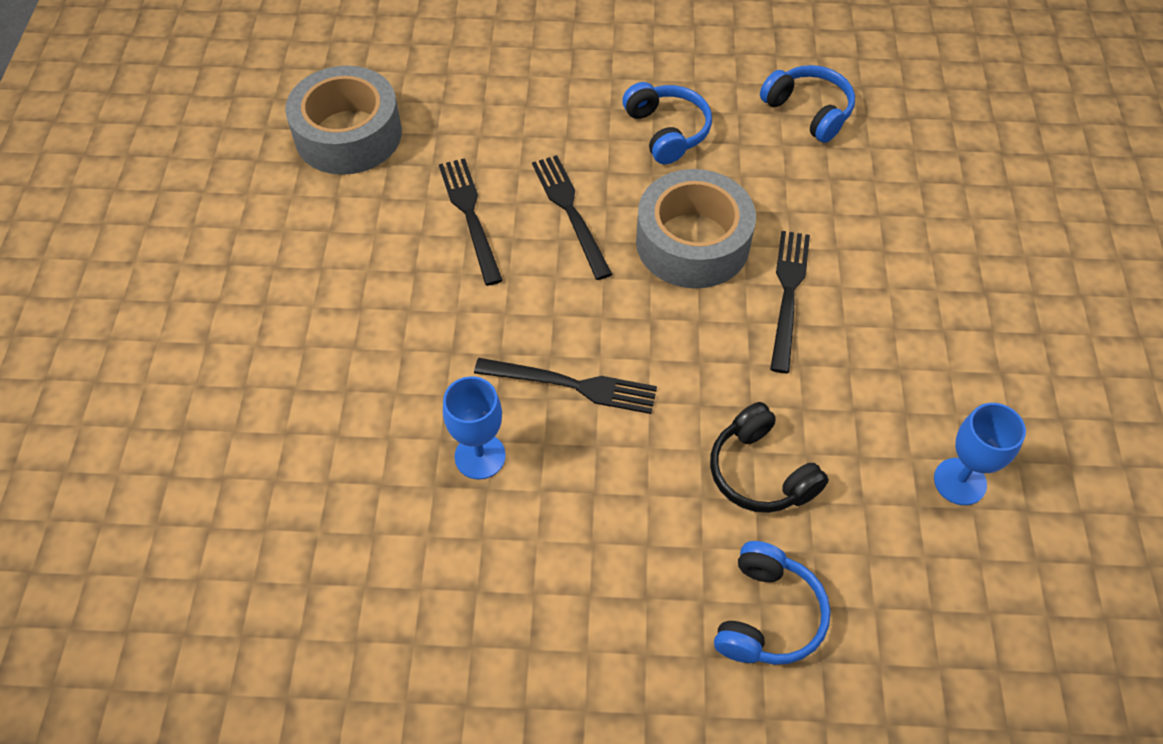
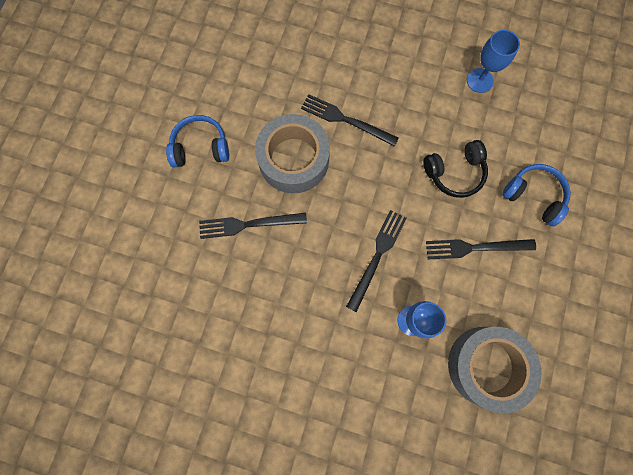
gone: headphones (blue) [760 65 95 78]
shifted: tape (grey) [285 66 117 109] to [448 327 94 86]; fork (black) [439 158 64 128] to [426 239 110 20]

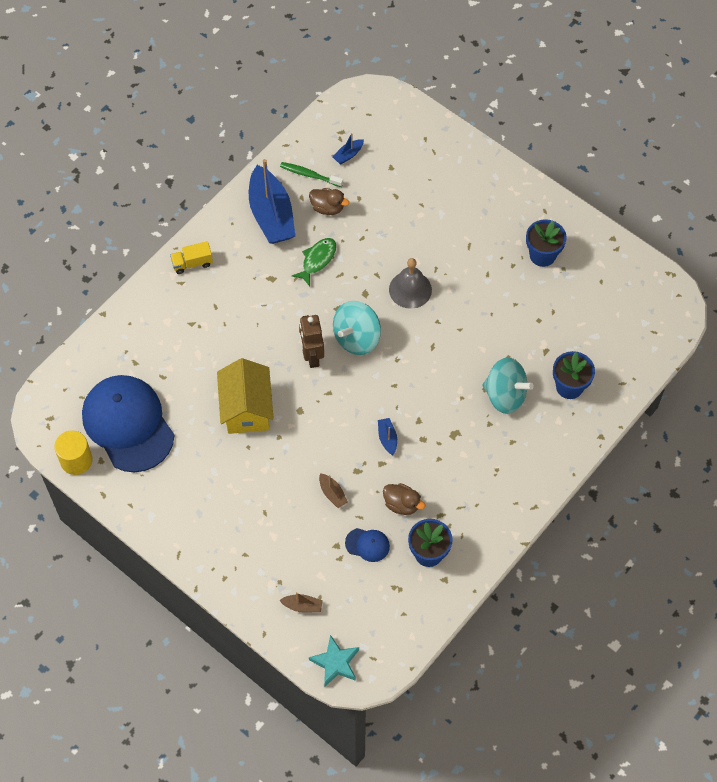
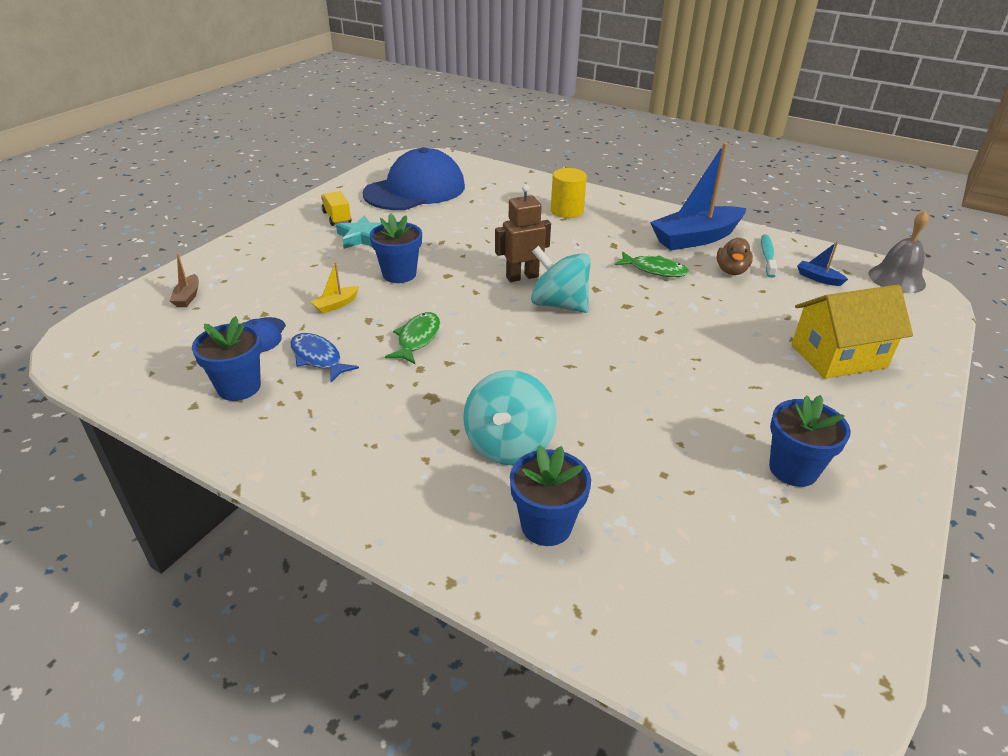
new: flower pot (blue) [370 213 52 70]
shifted: truck (yellow) [170 241 43 33] to [321 191 31 35]; bell (grey) [389 258 43 51] to [869 211 60 82]; house (yellow) [217 358 57 76] to [791 285 122 94]; cylinder (yellow) [54 431 39 44] to [551 168 36 50]; star (turquoise) [309 635 50 51] to [336 216 46 33]
swapped: boat (blue) [378 418 19 37] to fish (green) [385 312 55 52]; duck (brown) [383 483 42 32] to fish (blue) [290 333 69 49]
repainted: toothbrush (green) [280 162 63 25] to toothbrush (turquoise) [761 234 16 44]; boat (brown) [319 473 29 35] to boat (yellow) [311 262 48 52]

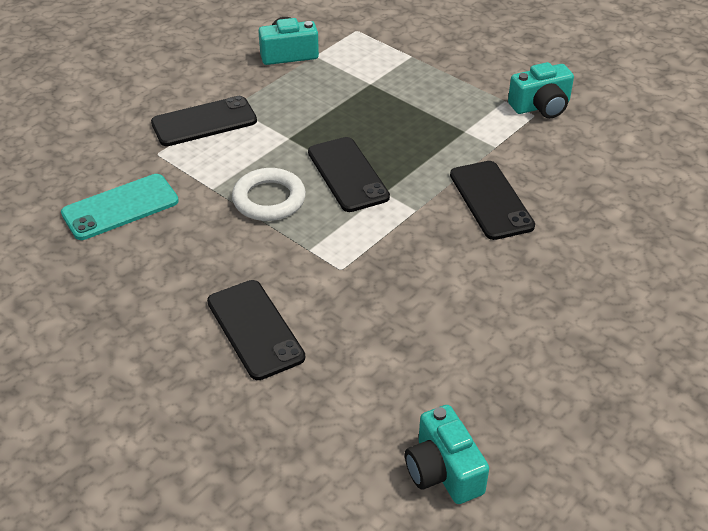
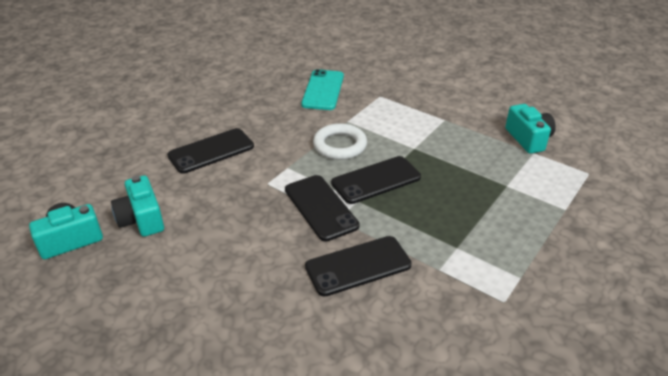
shifted: camera (turquoise) [508 62 66 56] to [111 175 53 62]; phone (black) [151 96 106 50] to [285 175 75 66]
rotated: phone (turquoise) [61 174 118 66] = [301 69 43 41] 45 degrees clockwise

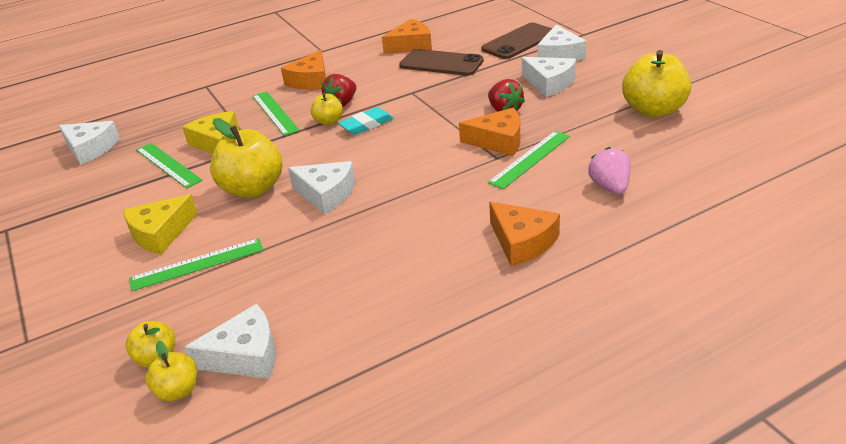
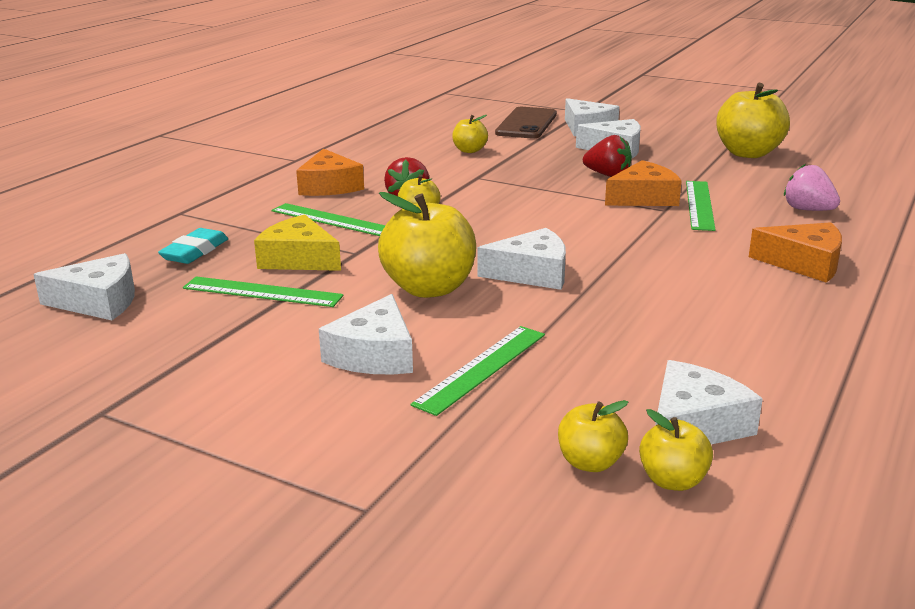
gone: cheese (orange) [382 19 50 35]
shifted: eraser (turquoise) [338 107 56 28] to [158 228 70 36]
swapped: phone (brown) [399 49 85 27] to apple (yellow) [452 115 36 38]
repainted: cheese (yellow) [123 194 75 60] to cheese (white) [319 294 94 80]

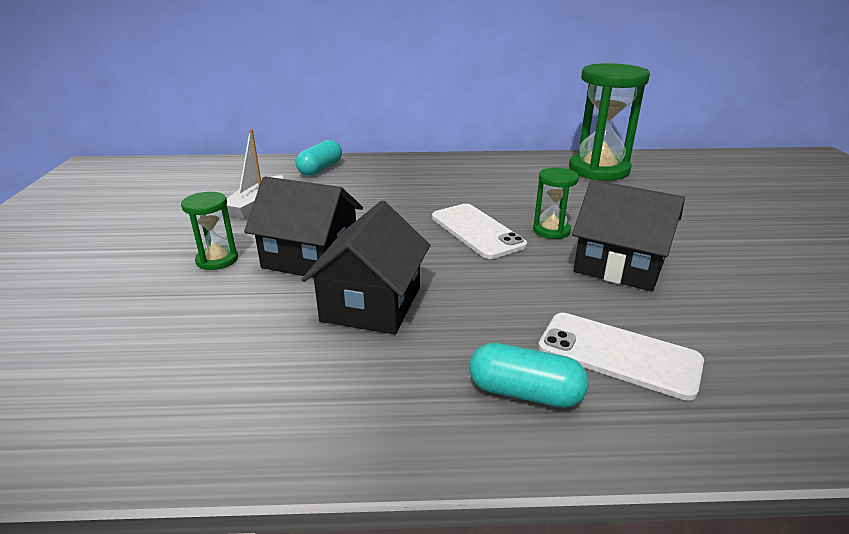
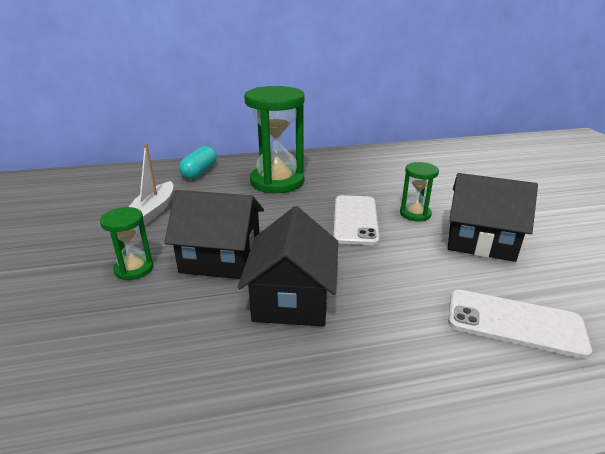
gone: capsule (turquoise) [469 343 119 65]
shifted: hourglass (green) [569 63 81 118] to [244 86 61 107]
rotated: phone (white) [432 204 95 55] = [333 195 46 50] 45 degrees clockwise

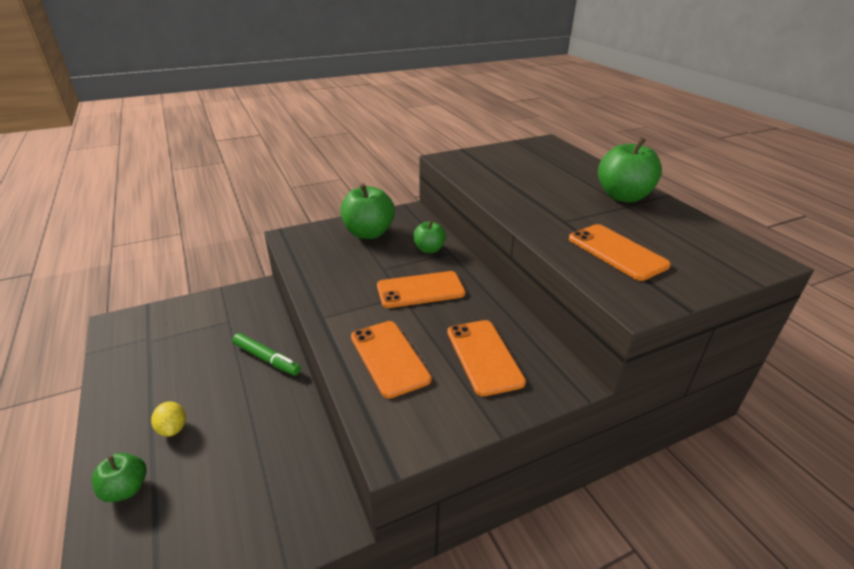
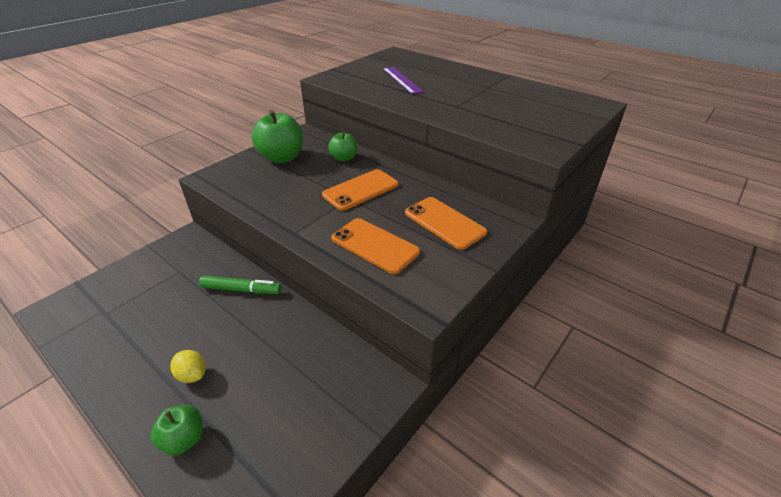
gone: apple (green) [598 137 64 65]; phone (orange) [569 224 102 57]
new: ruler (purple) [383 67 40 27]

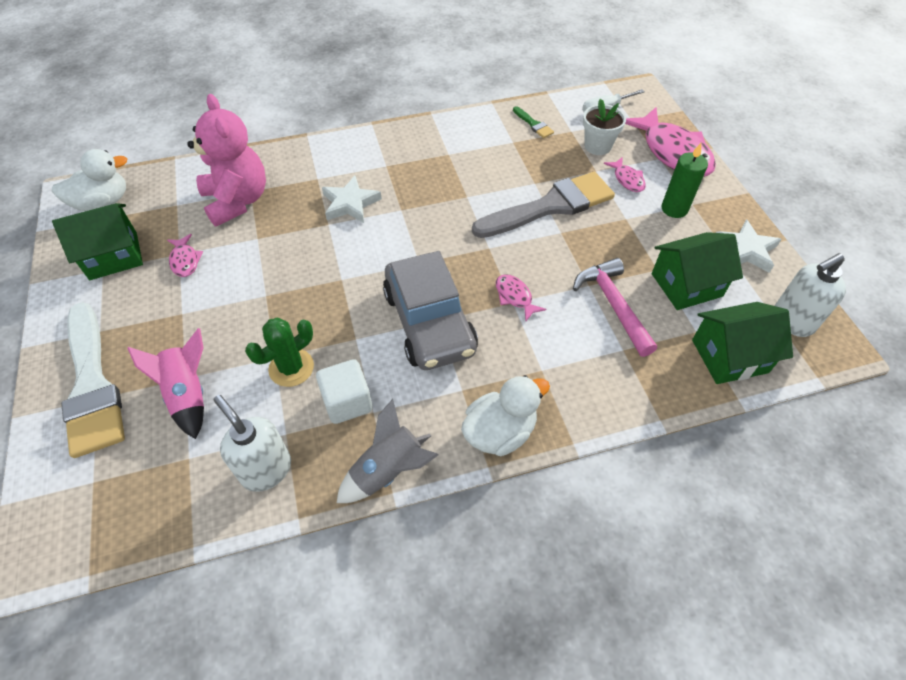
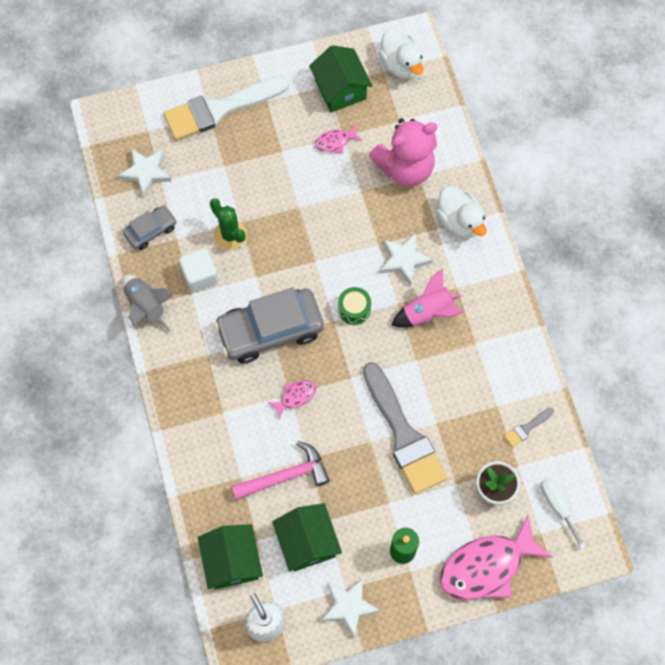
gone: fish (pink) [604 157 42 35]
new: star (white) [118 148 54 49]; drum (green) [338 287 33 38]
shifted: rocket (pink) [127 328 77 111] to [391 269 73 59]; duck (white) [461 375 89 81] to [436 186 51 52]
swapped: soap dispenser (white) [213 395 78 97] to car (grey) [123 205 54 45]
repainted: brush (green) [513 106 41 32] to brush (grey) [504 408 50 39]

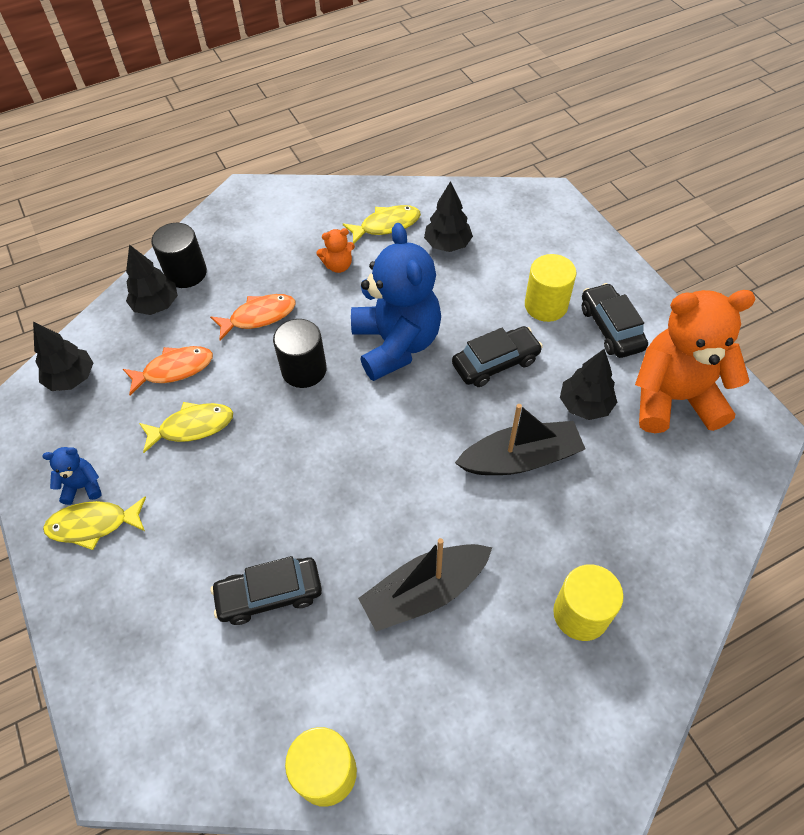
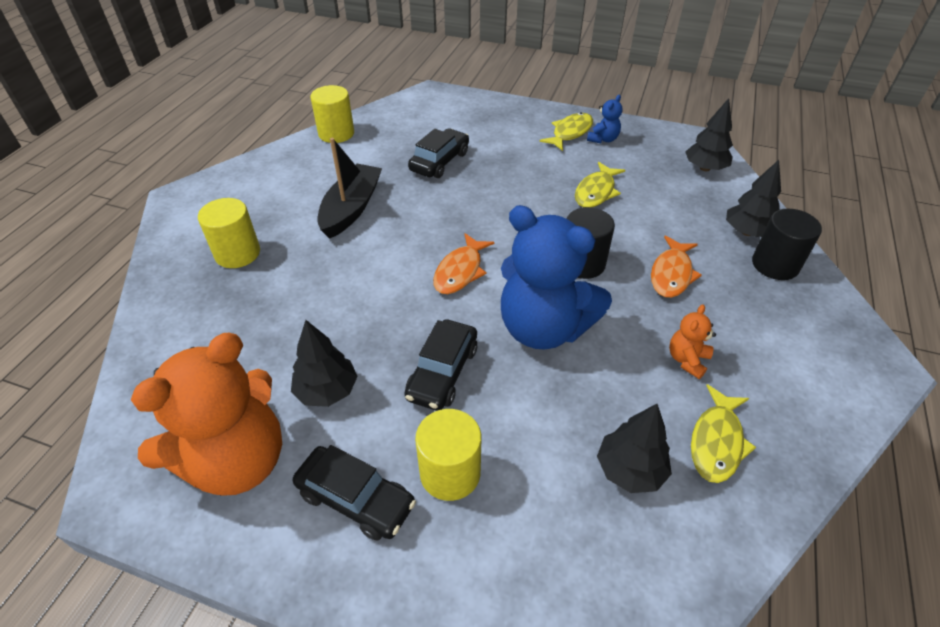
gone: boat (black) [455 404 130 71]
shifted: fish (orange) [123 346 90 50] to [433 233 61 61]

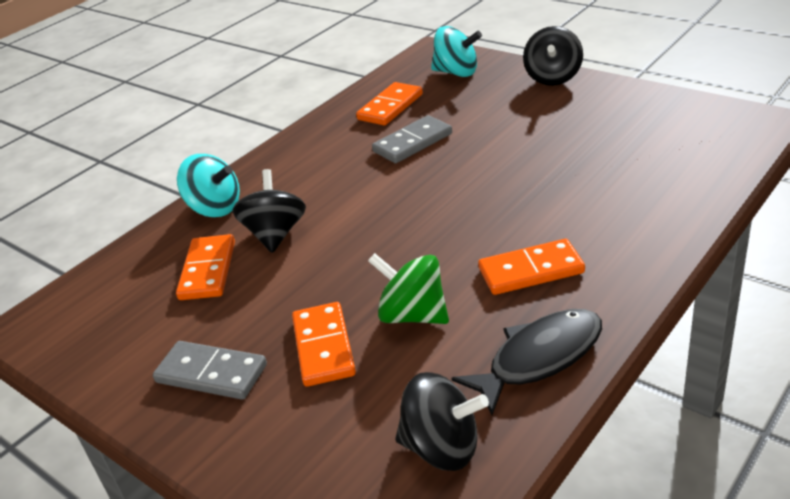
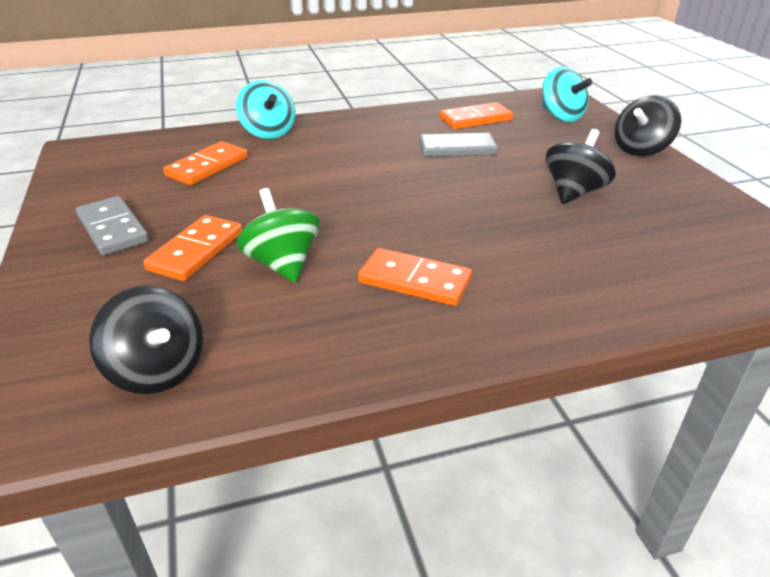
gone: fish (black) [451 309 151 106]
shifted: spinning top (black) [232 169 74 84] to [546 129 70 75]

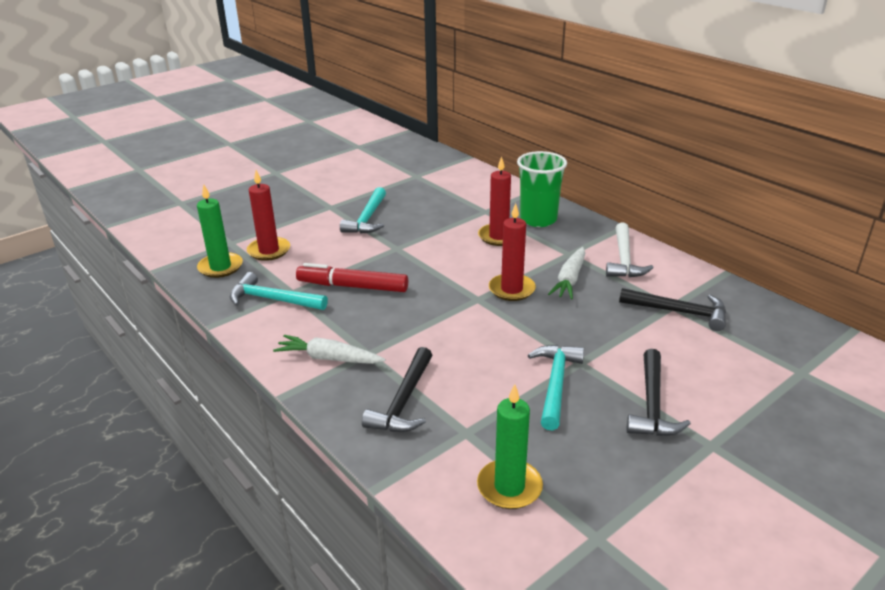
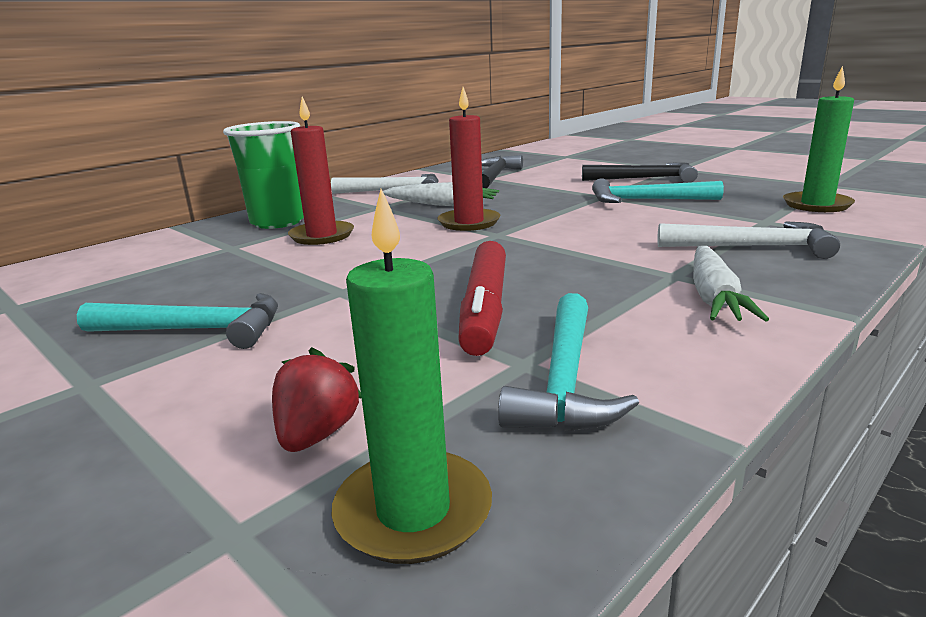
swapped: candle (red) [247 170 43 91] to strawberry (red) [272 347 90 105]
repainted: hammer (black) [362 347 70 85] to hammer (white) [657 221 183 38]

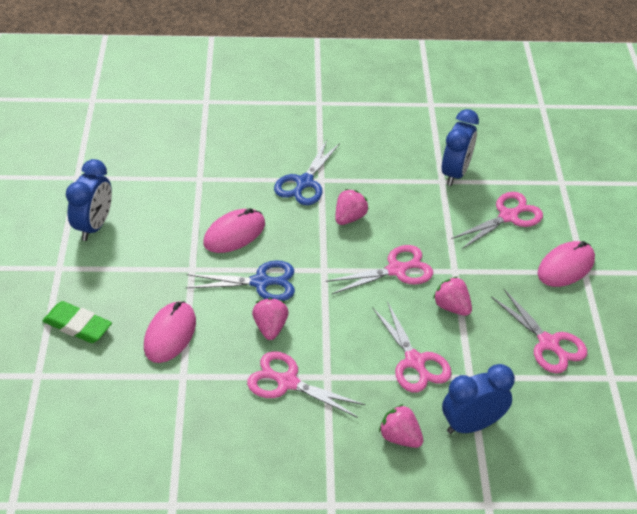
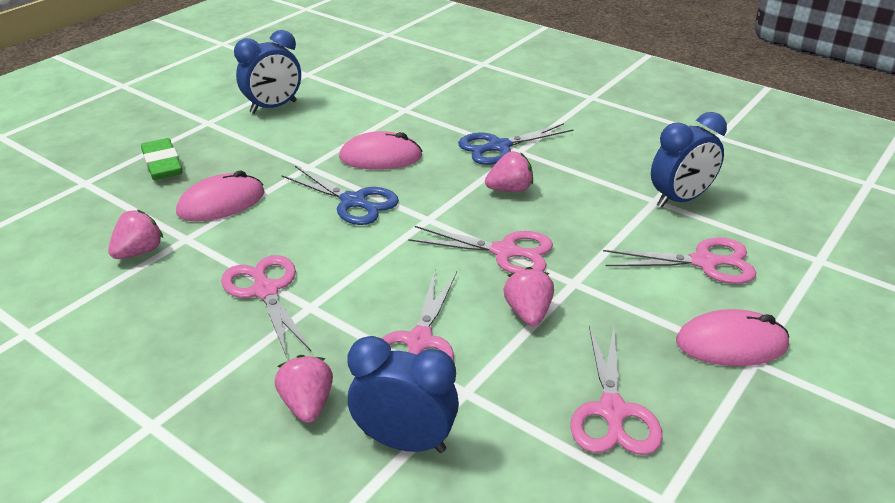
shifted: strawberry (pink) [252 298 37 42] to [108 210 55 49]

